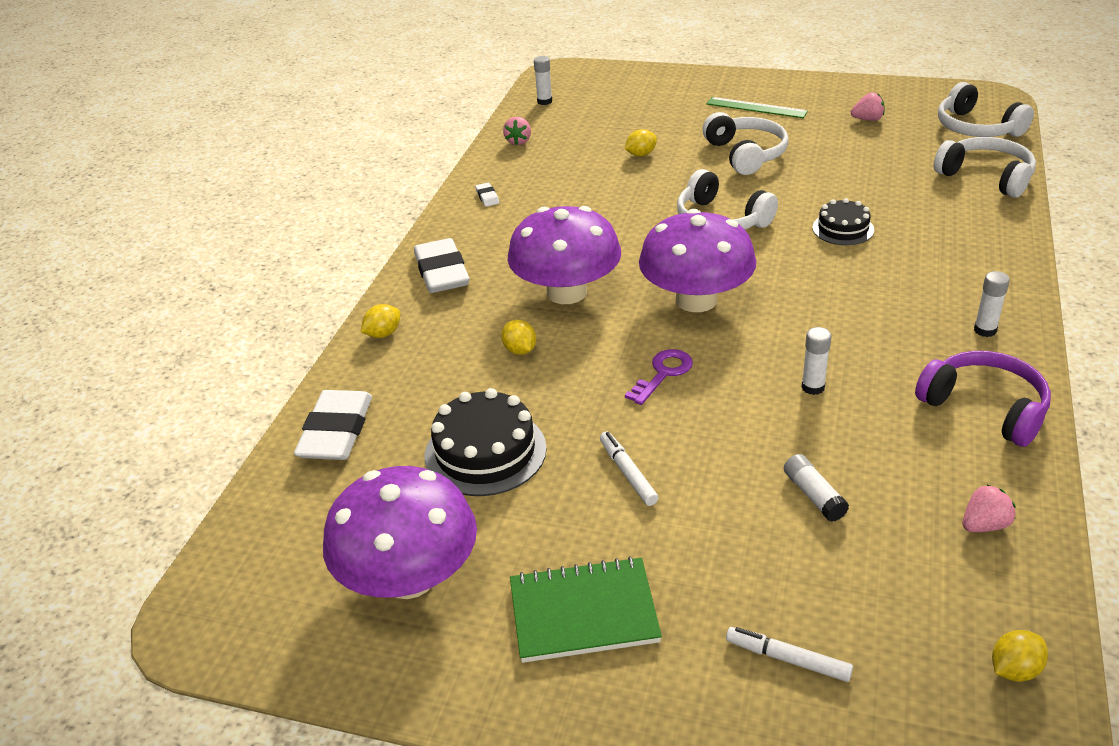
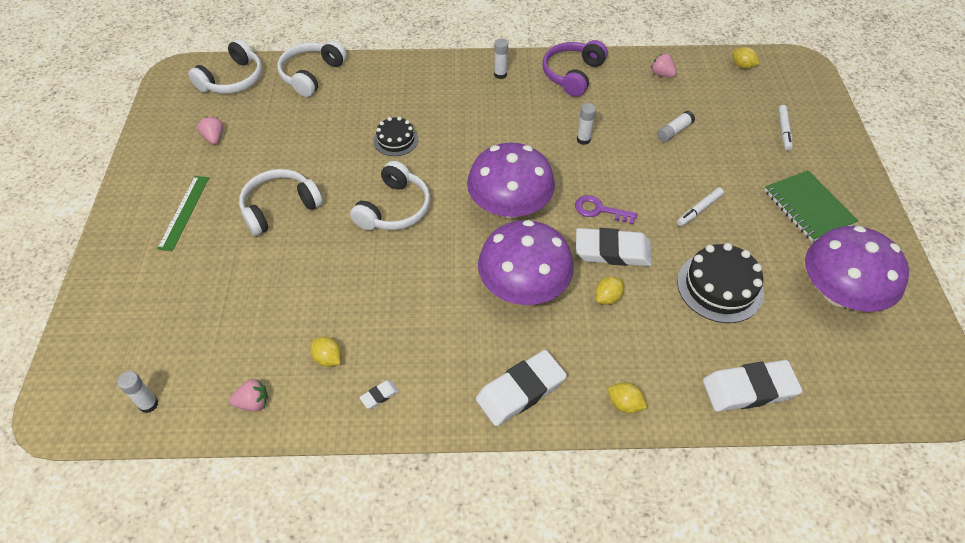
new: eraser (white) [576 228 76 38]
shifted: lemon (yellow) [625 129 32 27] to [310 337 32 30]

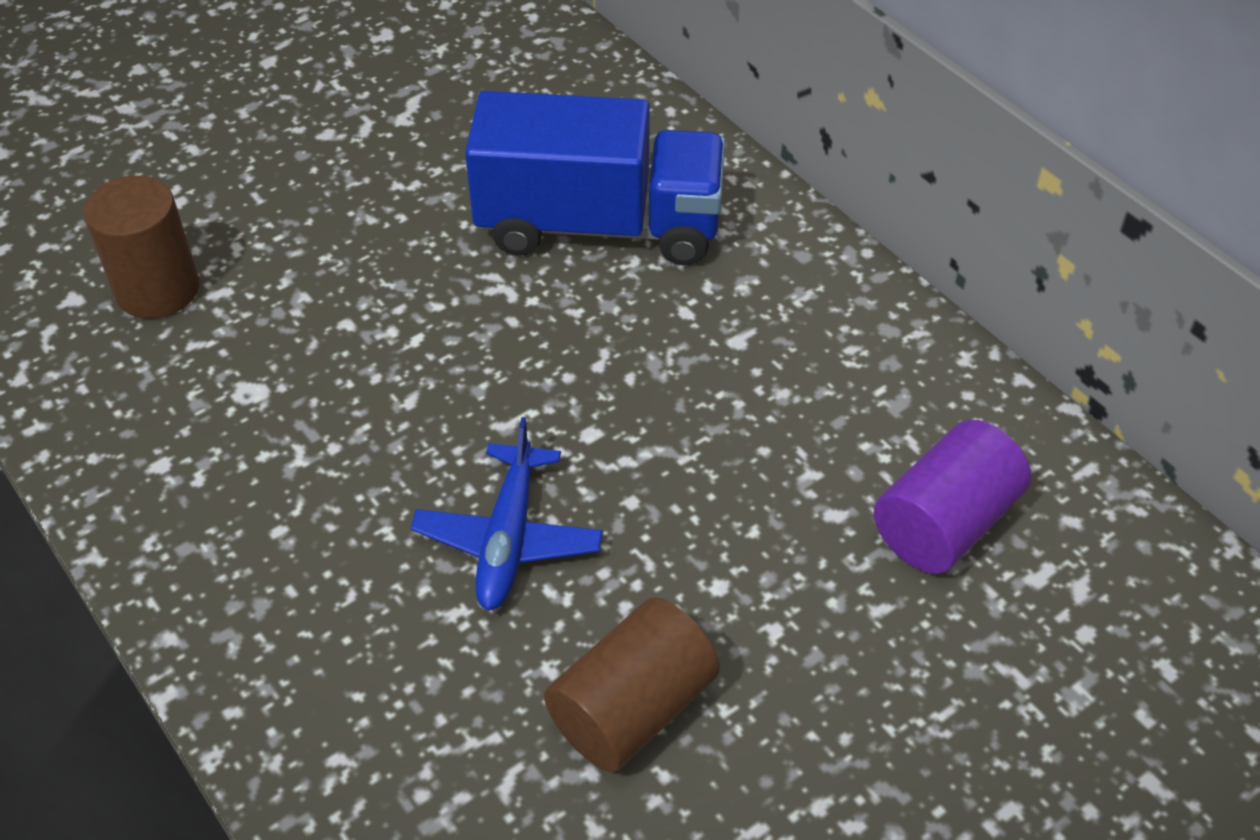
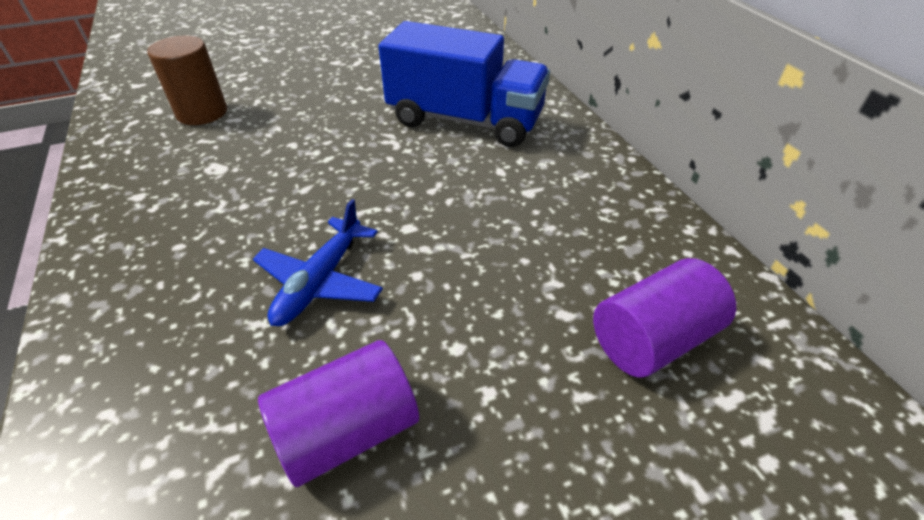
repainted: cylinder (brown) [544 597 176 175] to cylinder (purple) [258 340 161 147]

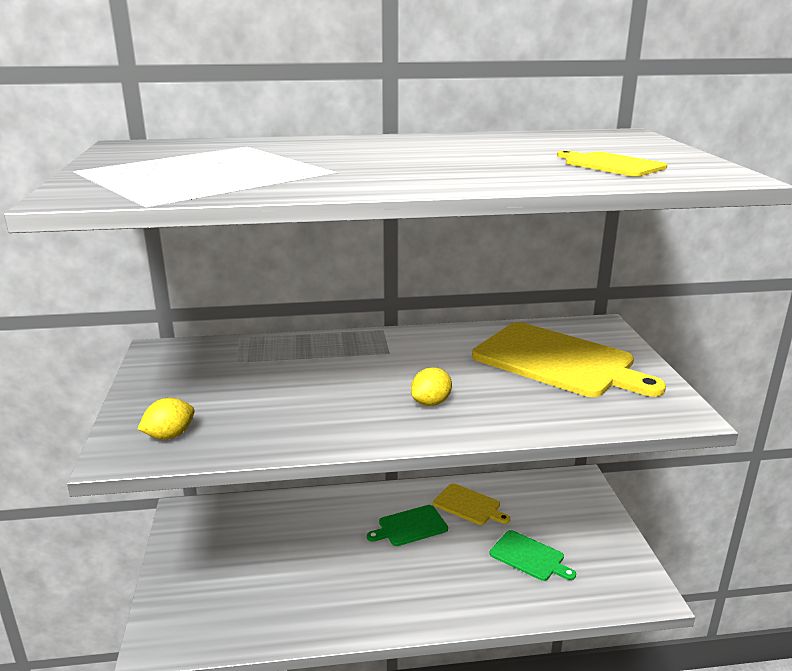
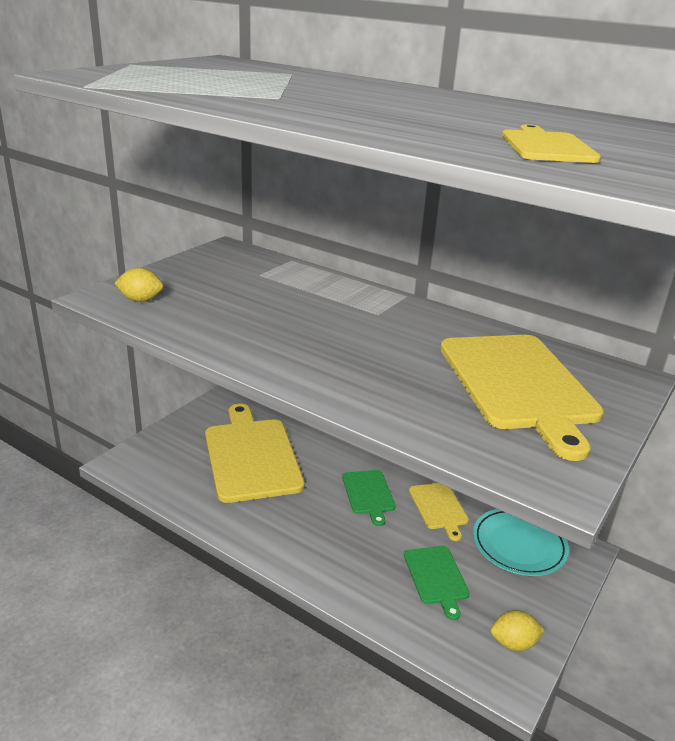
new: cutting board (yellow) [205 404 100 99]; plate (turquoise) [473 509 96 67]
shifted: lemon (yellow) [411 367 41 39] to [490 610 55 41]
rotated: cutting board (green) [367 505 81 41] = [342 470 54 56] 120 degrees counterclockwise

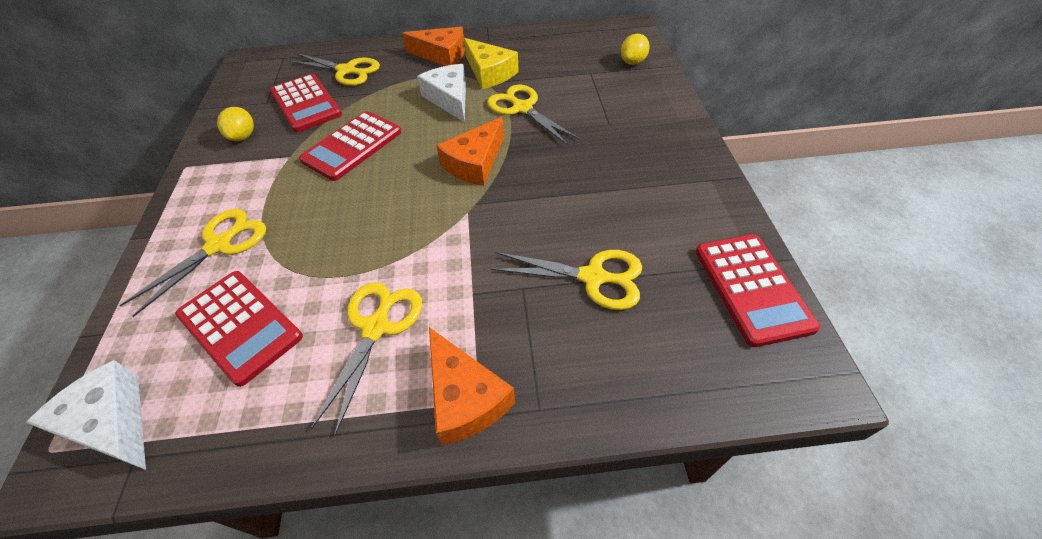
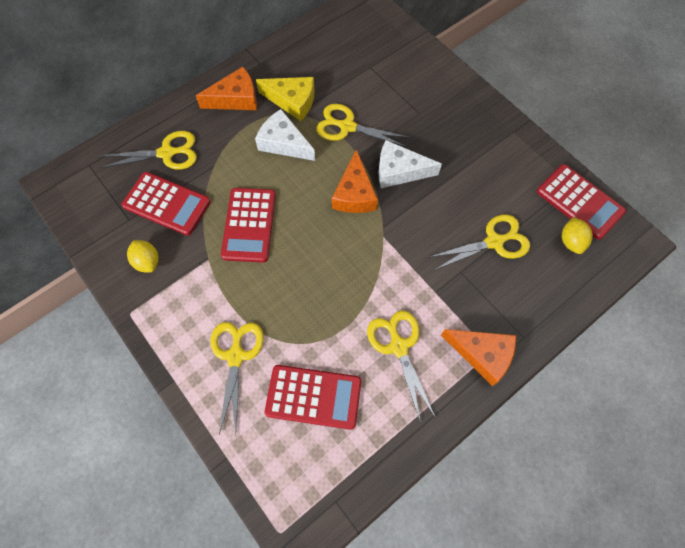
shifted: lemon (yellow) [621 34 29 31] to [562 217 31 37]; cheese (white) [26 360 120 110] to [378 140 64 48]

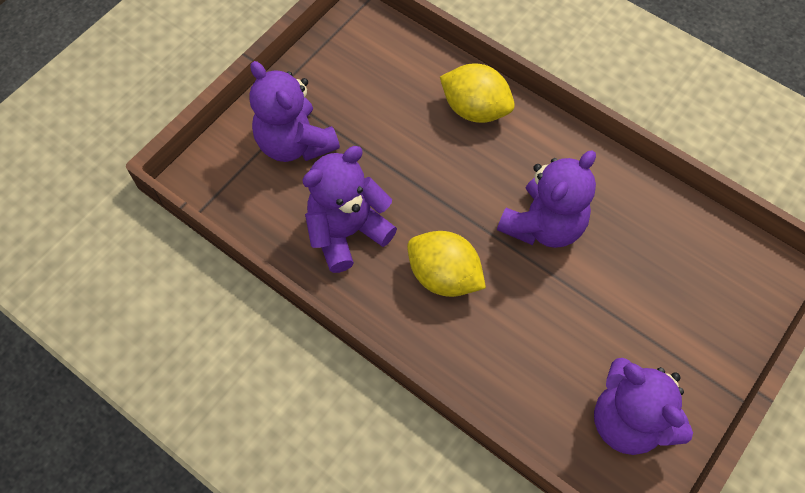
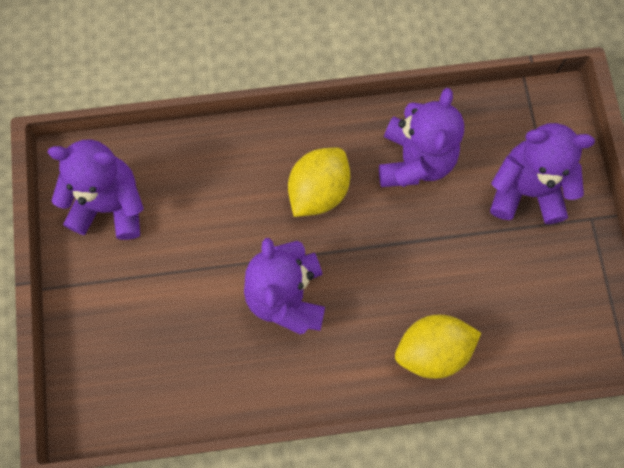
rotated: lemon (yellow) [407 231 79 66] = [288 147 62 70] 45 degrees counterclockwise

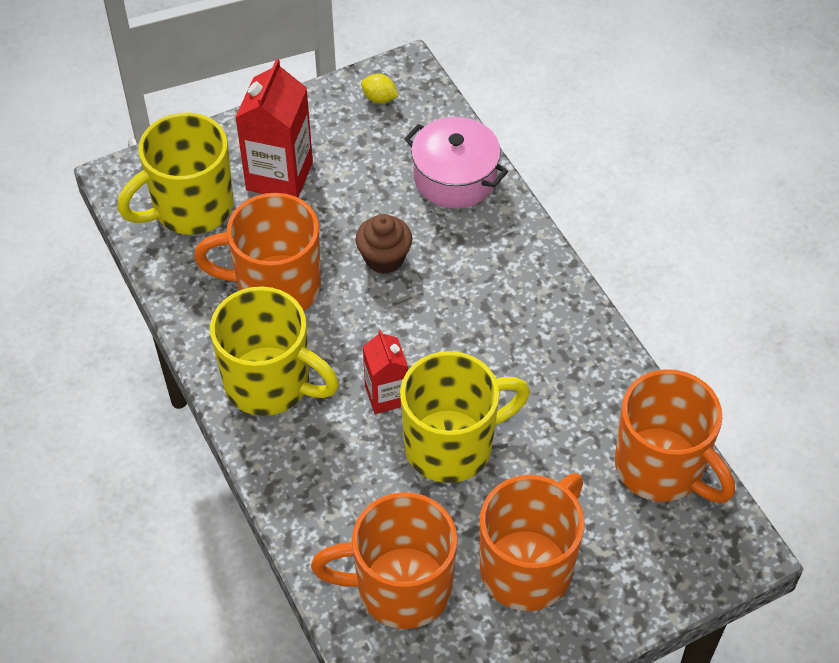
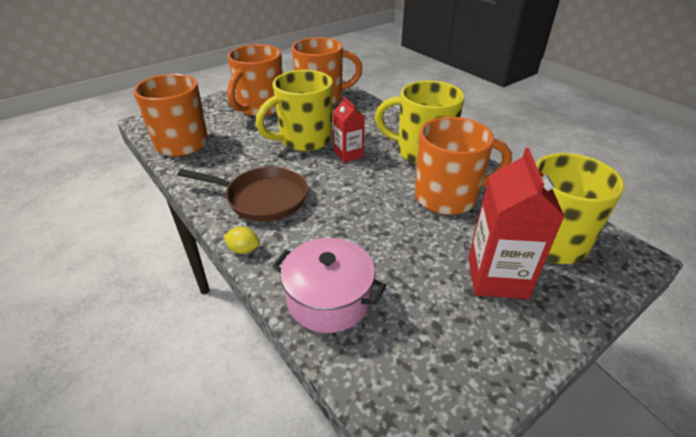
gone: cupcake (brown) [355 214 57 60]
new: pan (brown) [177 167 131 55]
shifted: lemon (yellow) [361 74 37 29] to [223 226 37 28]

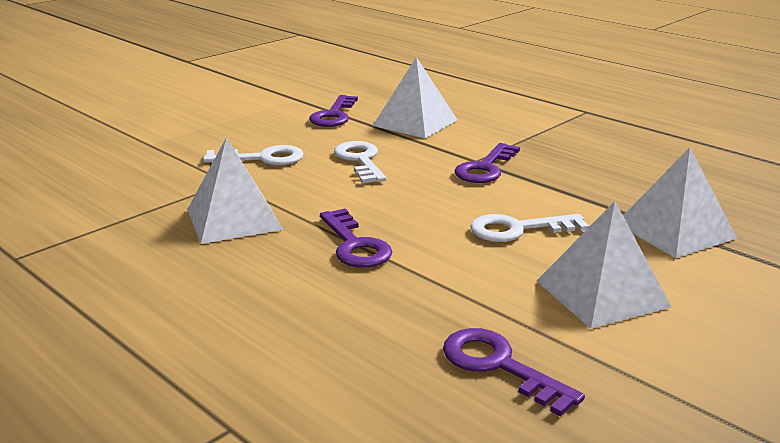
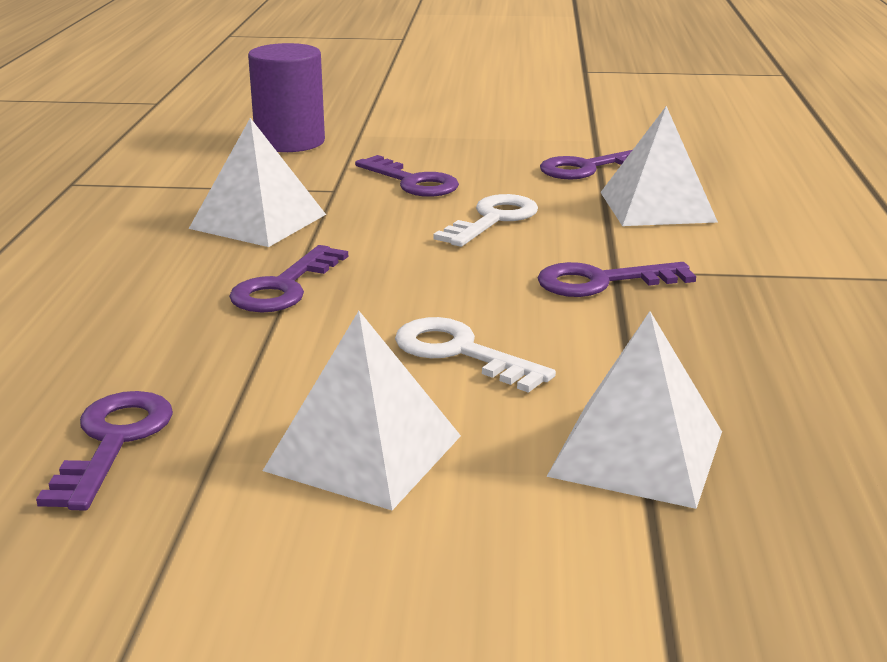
new: cylinder (purple) [248 43 77 109]
repainted: key (white) [203 145 101 20] to key (purple) [355 155 104 42]

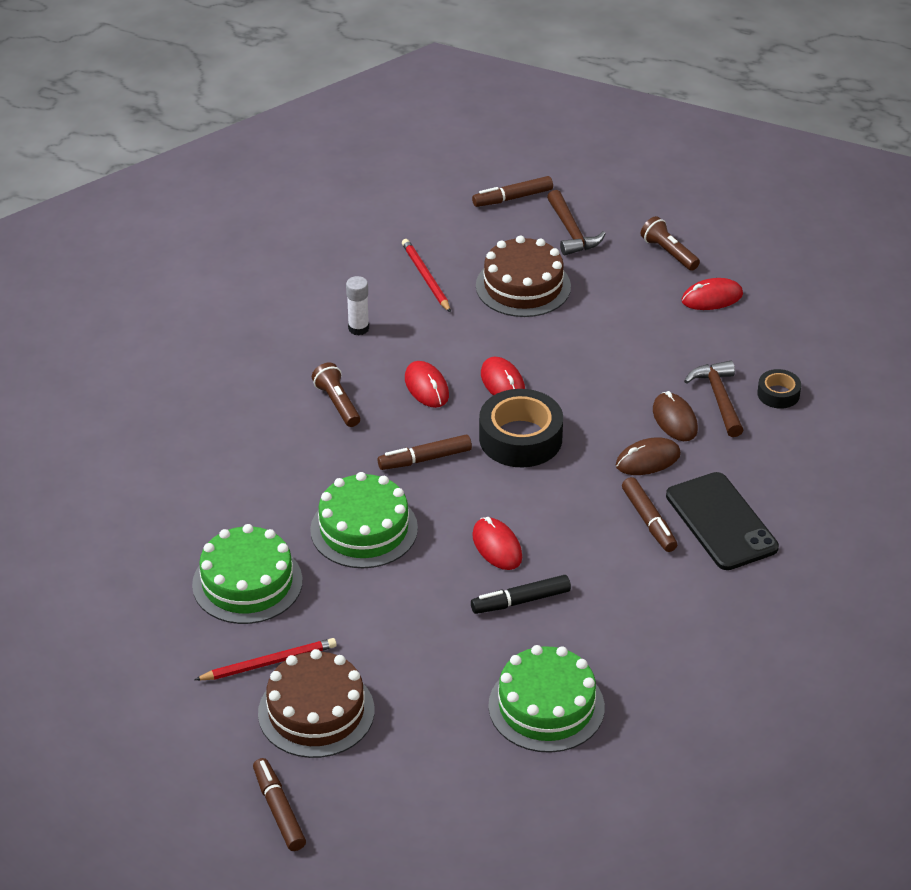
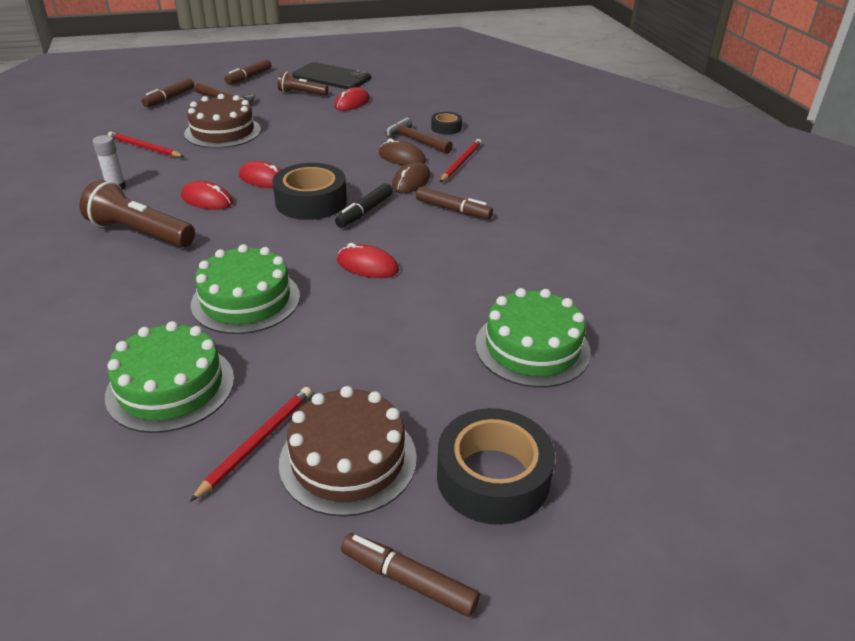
new: pencil (red) [440 139 42 43]; tape (black) [437 408 118 117]
shifted: marker (brown) [377 435 95 35] to [225 59 46 26]; phone (black) [666 472 113 98] to [292 62 79 27]; marker (black) [471 575 100 39] to [335 183 58 45]
scaled: flashlight (brown) [312 362 48 65] = [79 180 116 68] x1.66

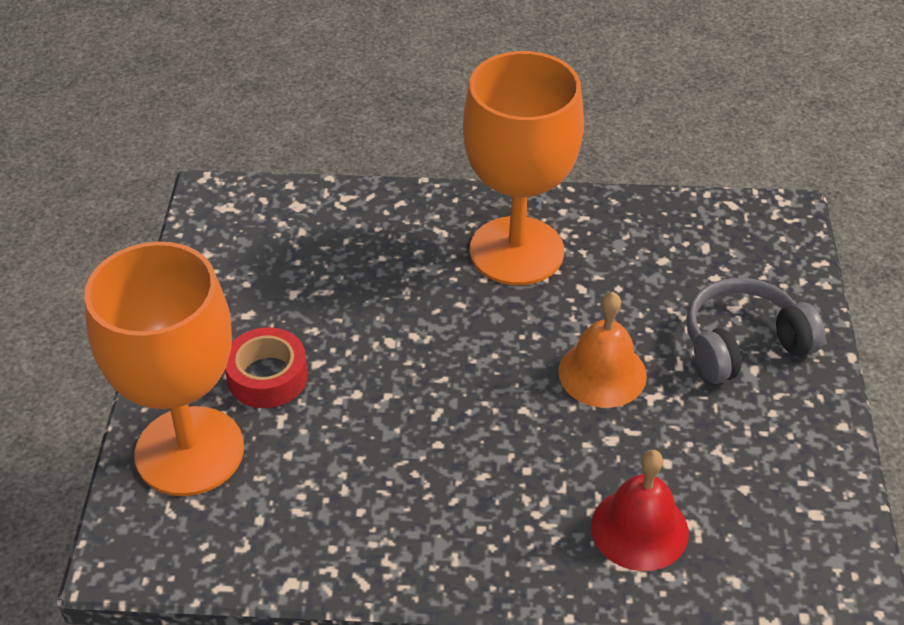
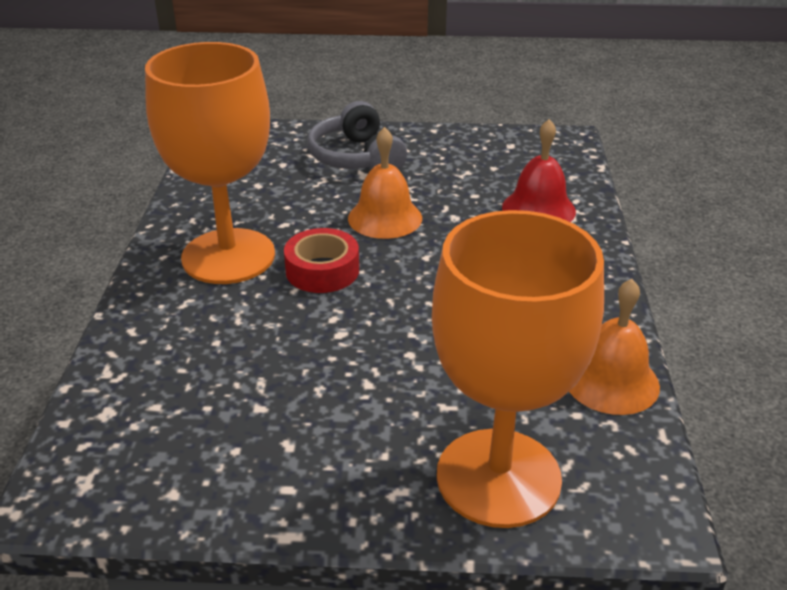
new: bell (orange) [569 279 91 136]
shifted: tape (red) [225 327 83 81] to [284 228 75 65]

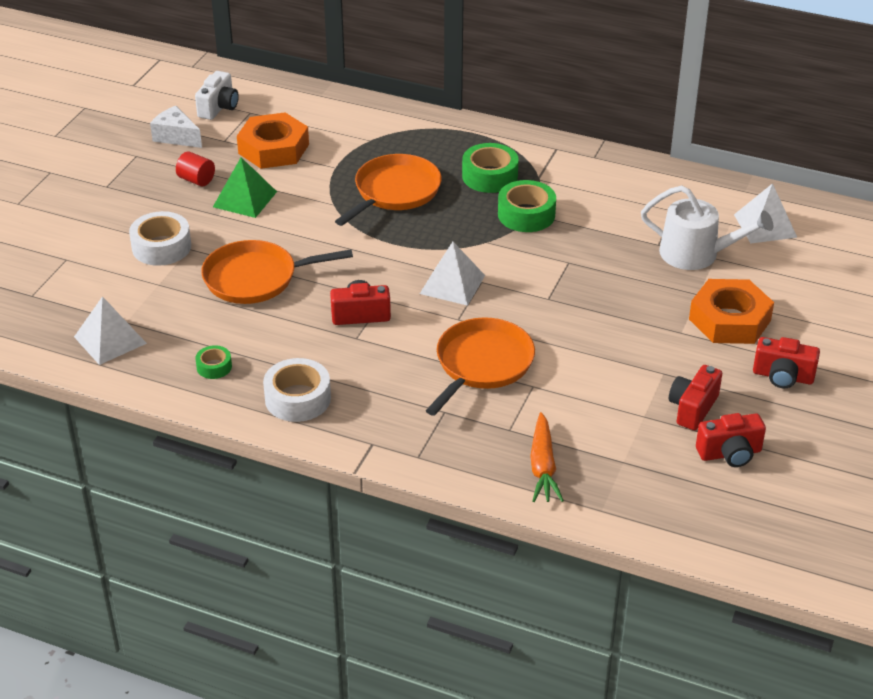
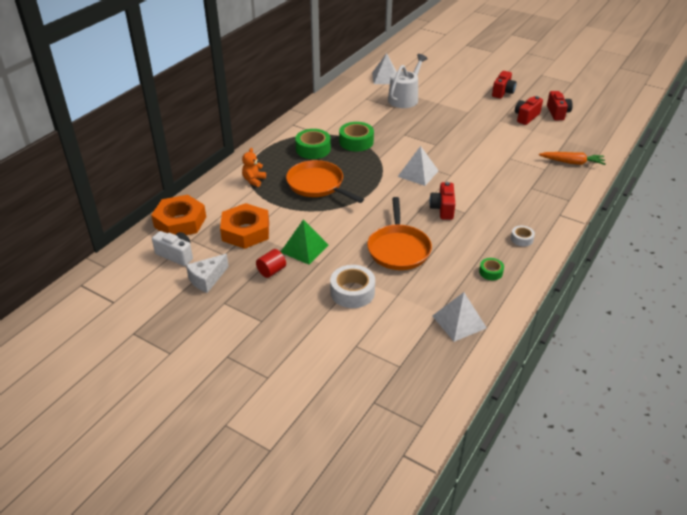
gone: pan (orange) [426 317 109 99]
new: teddy bear (orange) [242 148 24 39]
shifted: nut (orange) [689 279 85 65] to [151 195 55 40]
rotated: camera (red) [669 365 53 65] = [515 96 28 29] 90 degrees clockwise
scaled: tape (white) [263 358 68 64] = [511 226 24 20] x0.55

